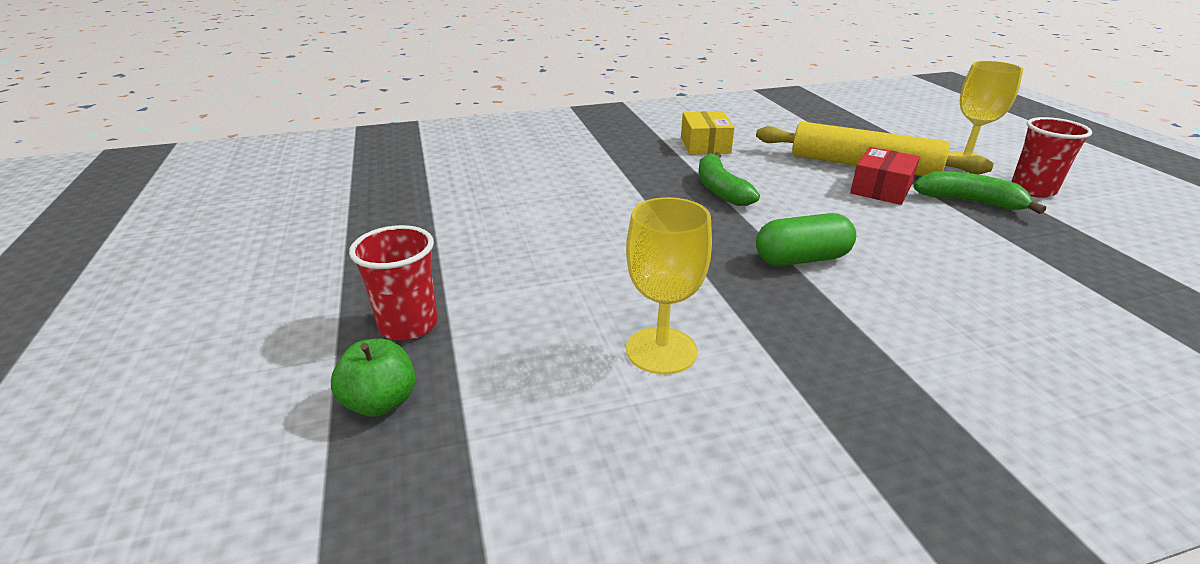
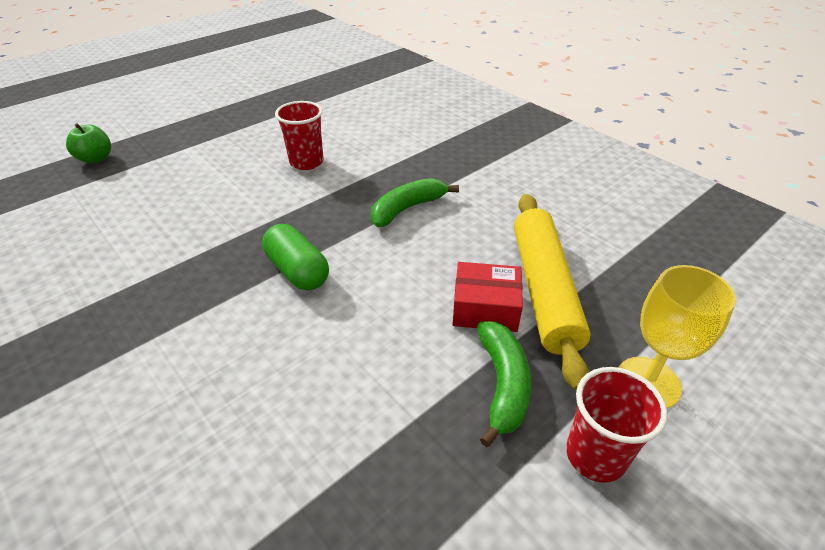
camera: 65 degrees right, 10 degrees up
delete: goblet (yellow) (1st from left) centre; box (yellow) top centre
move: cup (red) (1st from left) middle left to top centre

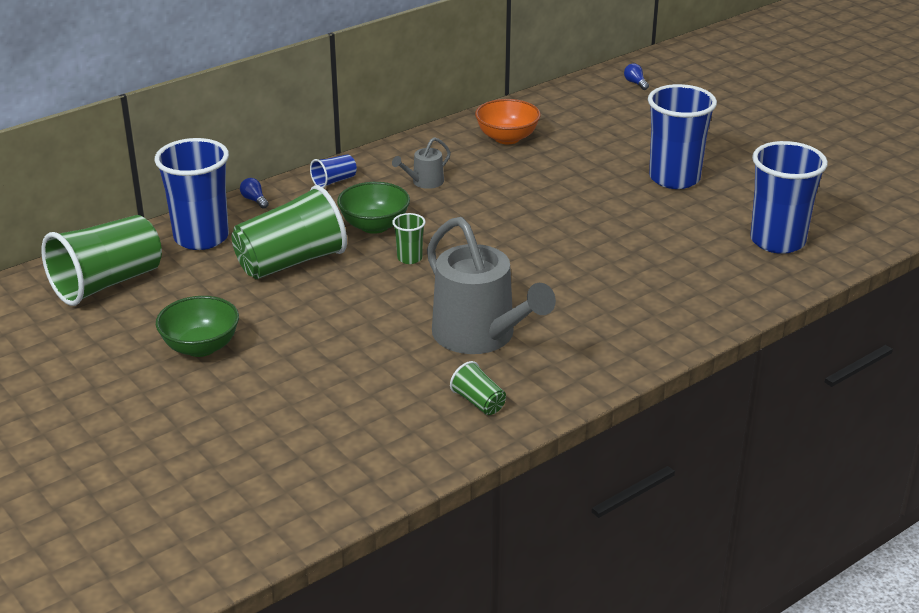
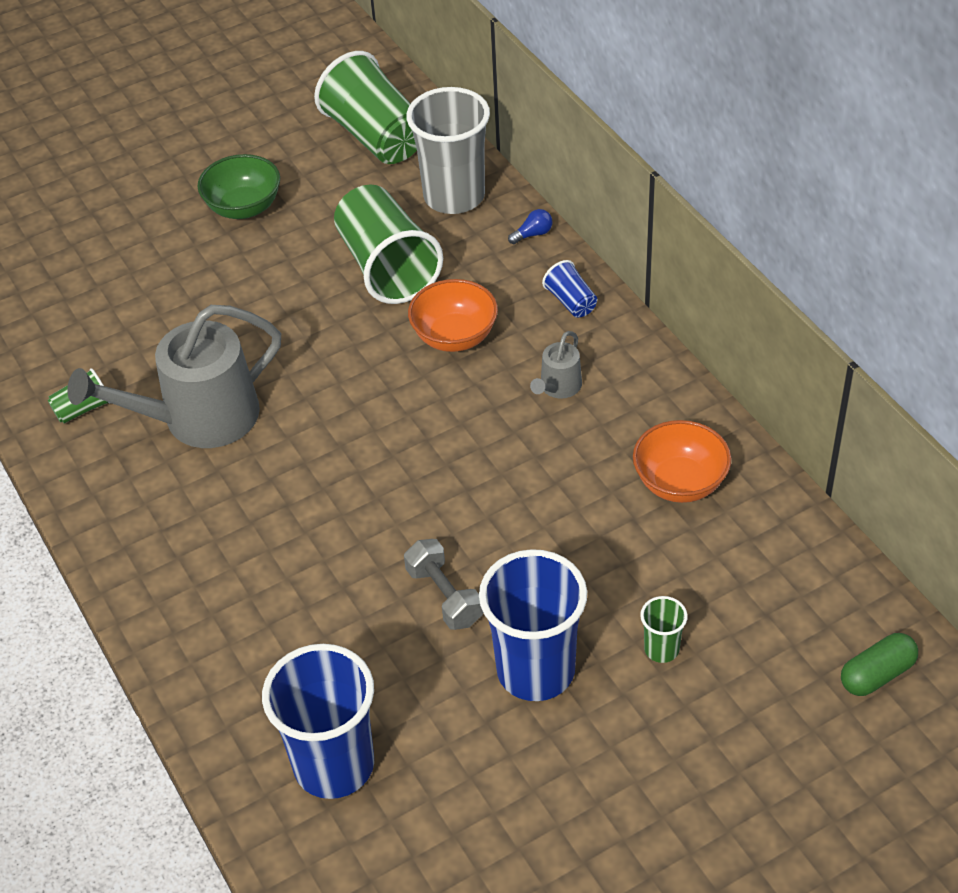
camera: 100 degrees right, 15 degrees up
insert: dumbbell (grey) centre
move: cup (green) (3rd from left in the first image) centre to cup (green) (4th from left) bottom right
replace: light bulb (blue) (2nd from left) top right to capsule (green) bottom right
recolor: cup (blue) (1st from left) top left to cup (grey) top centre; bowl (green) (2nd from left) centre to bowl (orange) (1st from left) centre
rotate: watering can (grey) (1st from left in the first image) top centre = centre 120 degrees counterclockwise

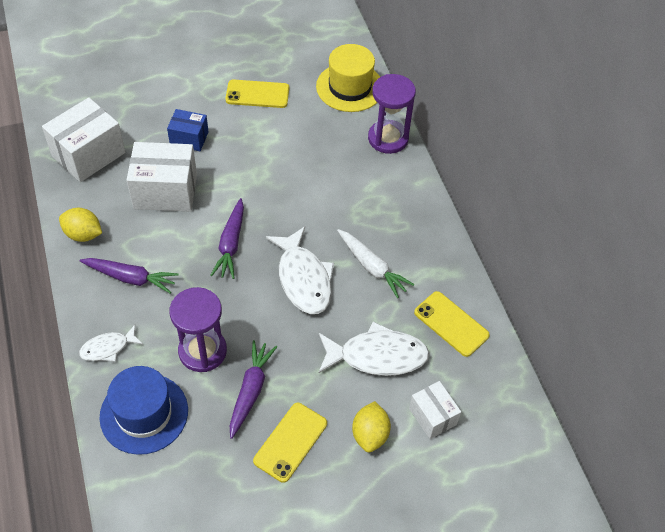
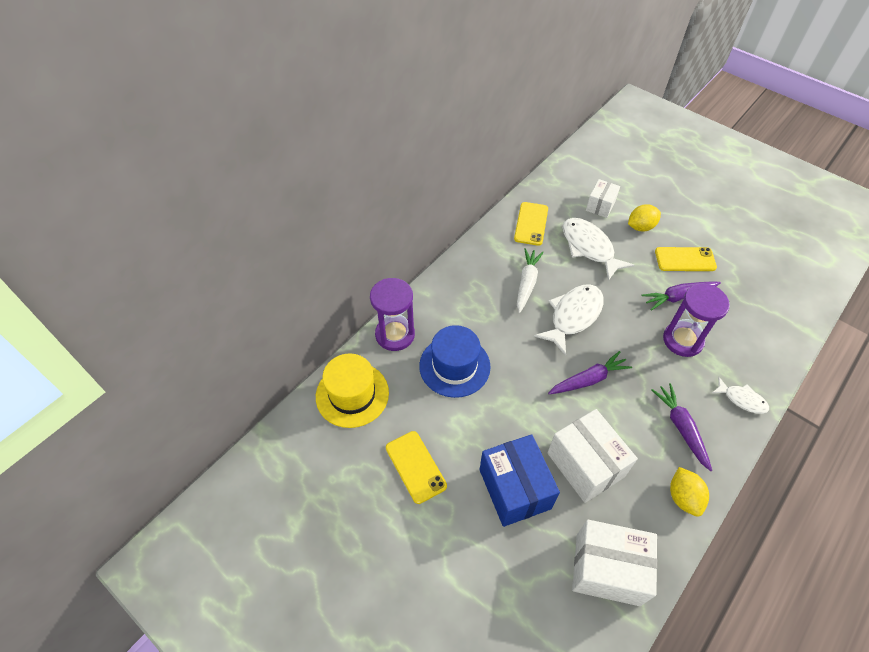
camera: 120 degrees left, 0 degrees up
move: hat (blue) bottom left to centre
resize: box (blue) top left = bottom centre x1.73

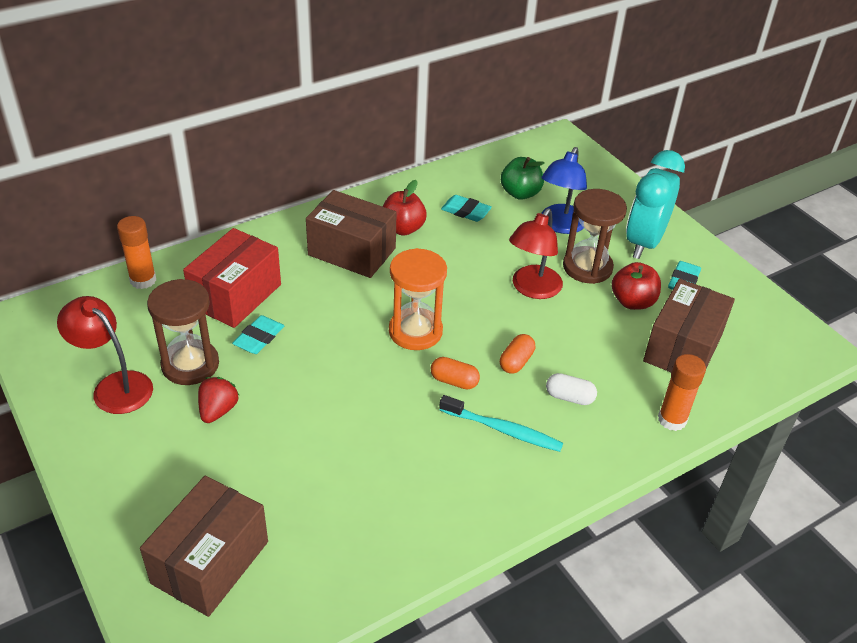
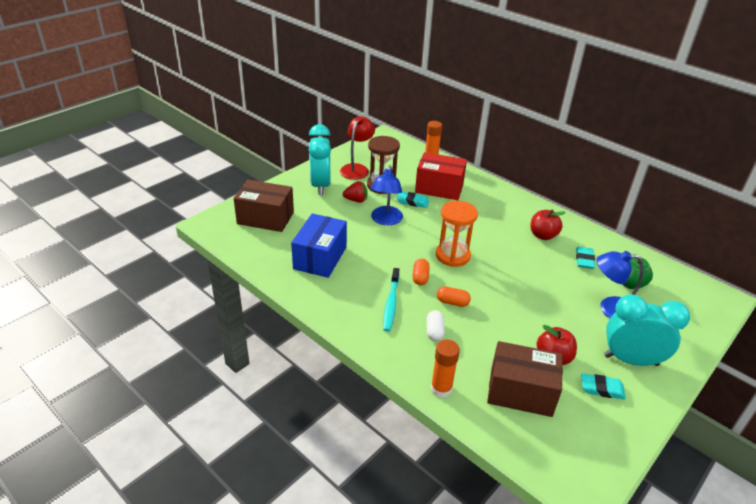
camera: 75 degrees right, 5 degrees down
delete: box (brown) (2nd from left) centre; lamp (red) (2nd from left) centre; hourglass (brown) (2nd from left) middle right
insert: box (blue) centre; clock (turquoise) (1st from left) top centre; lamp (blue) (1st from left) centre

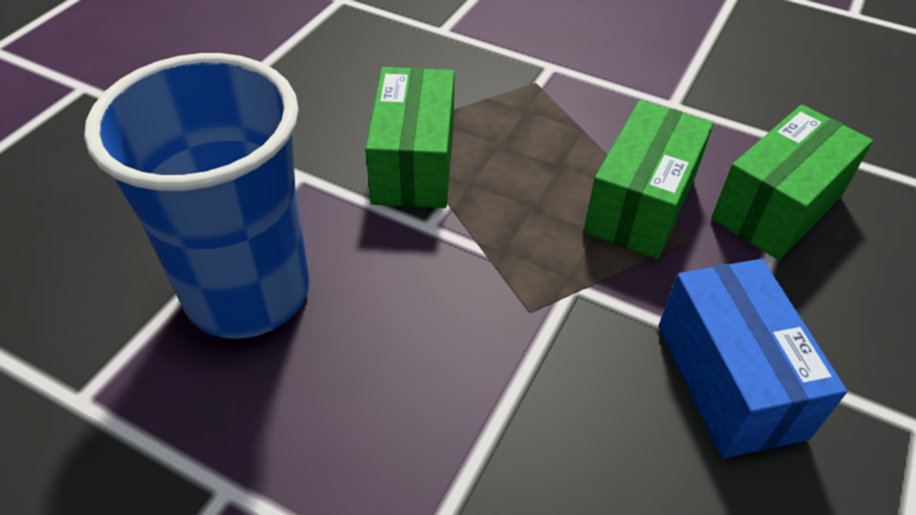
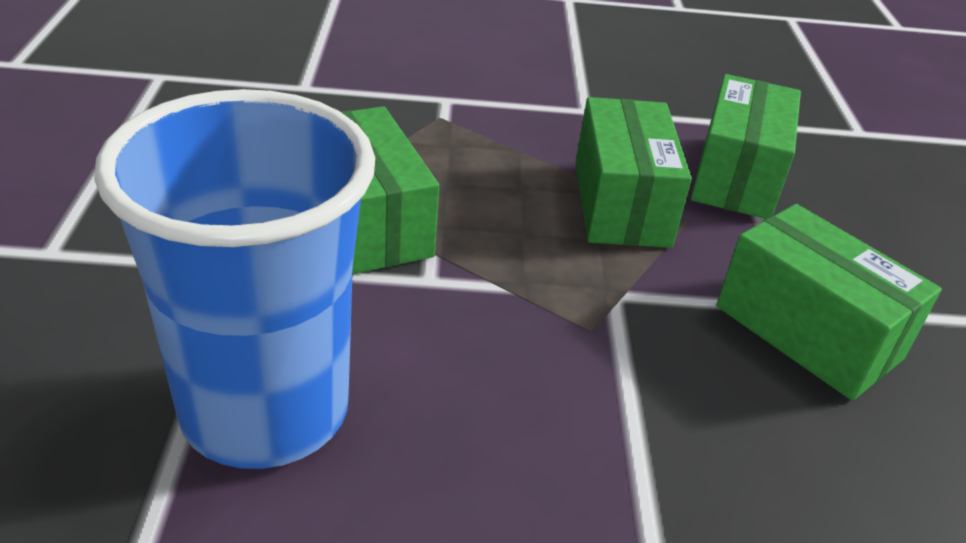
camera: 30 degrees left, 10 degrees down
recolor: box (blue) bottom right to box (green) (4th from left) middle right

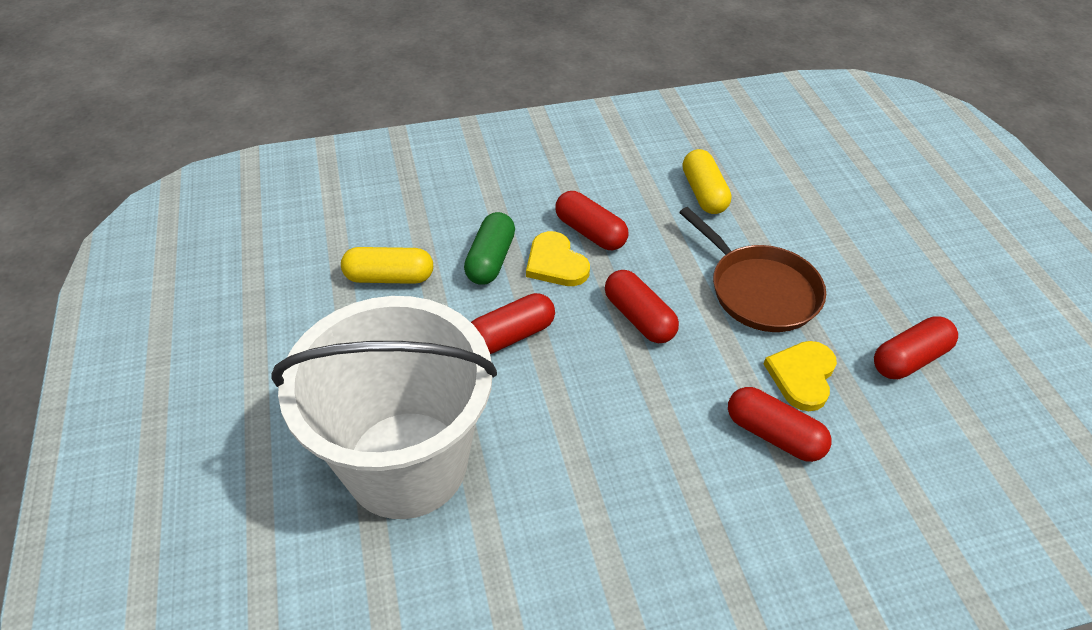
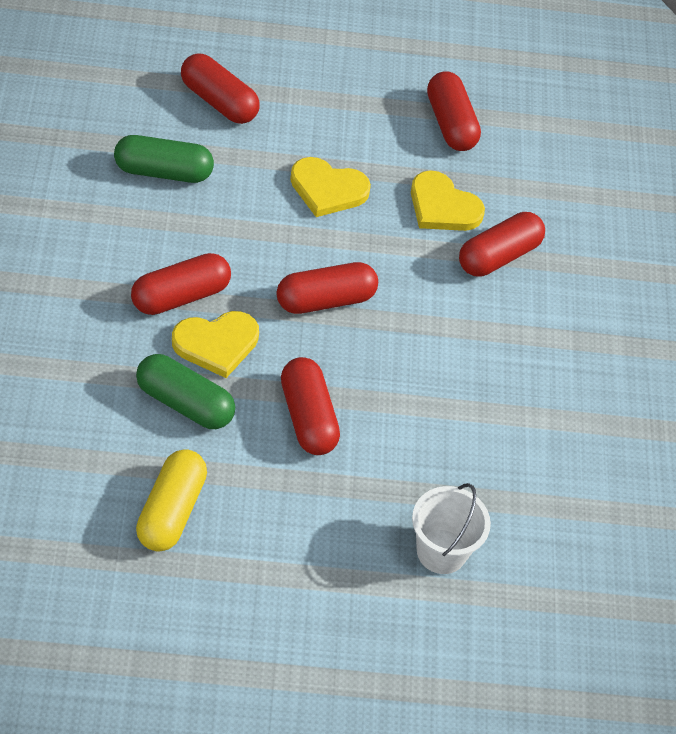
camera: 80 degrees left, 5 degrees up
insert: capsule (red) (2nd from left) top left
replace: pan (brown) middle right to heart (yellow) (2nd from left) top centre
recolor: capsule (yellow) (2nd from left) top centre to capsule (green) (1st from left) top left
resize: bucket (white) centre = bottom right x0.40

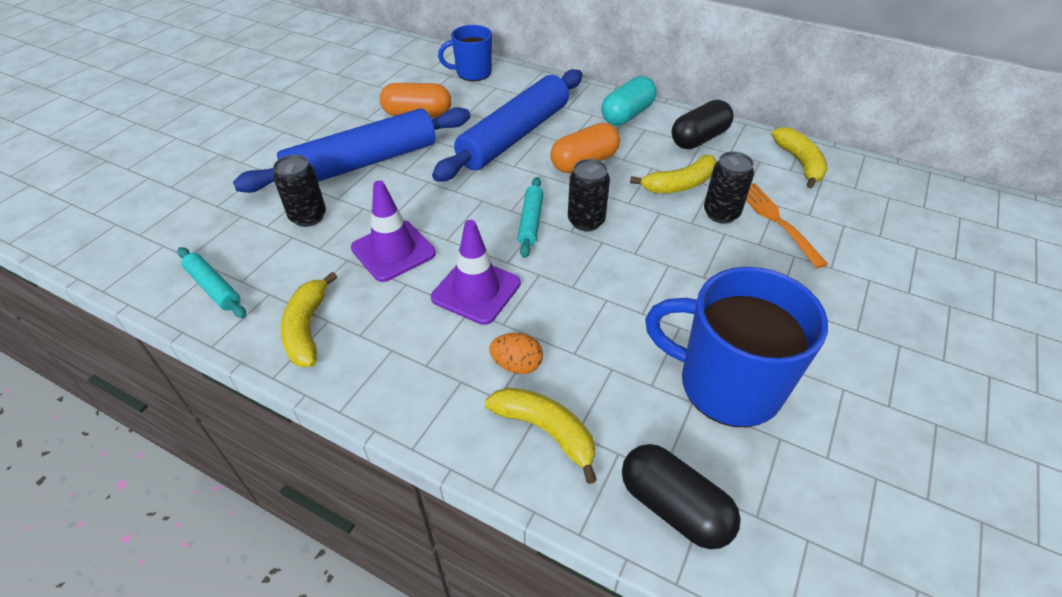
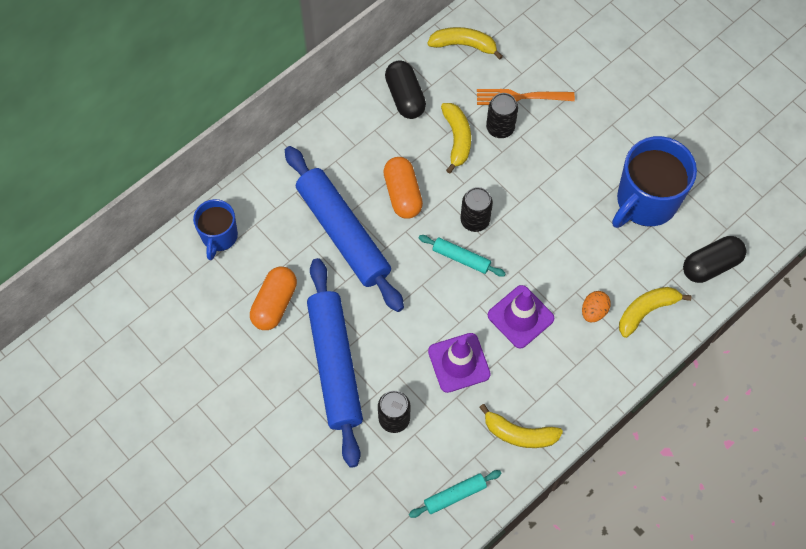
camera: 70 degrees left, 20 degrees up
delete: capsule (turquoise) top centre

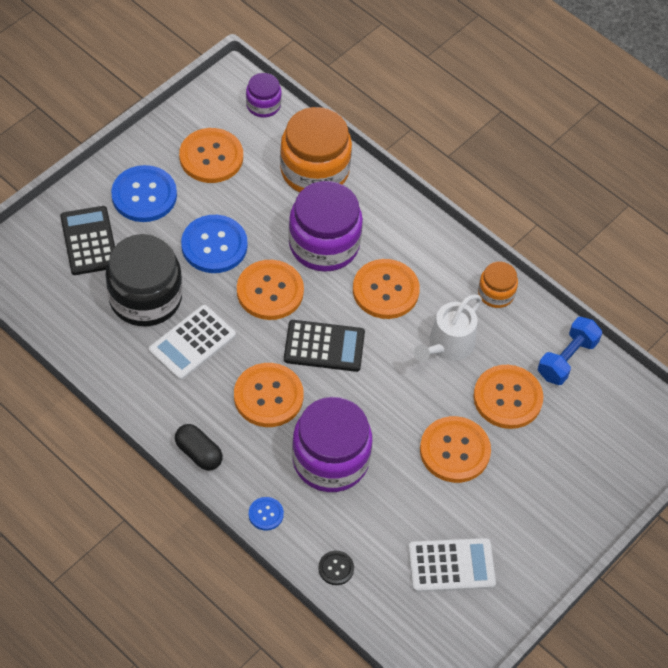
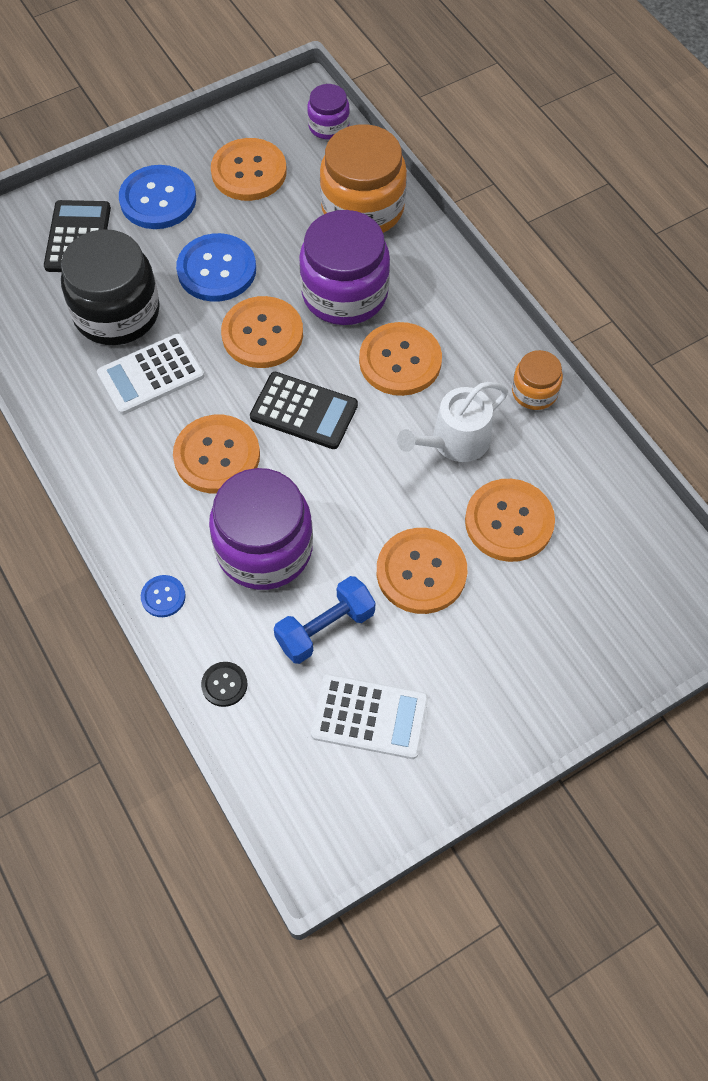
camera: 20 degrees right, 5 degrees up
delete: capsule (black) bottom left
move: dumbbell (blue) middle right to centre

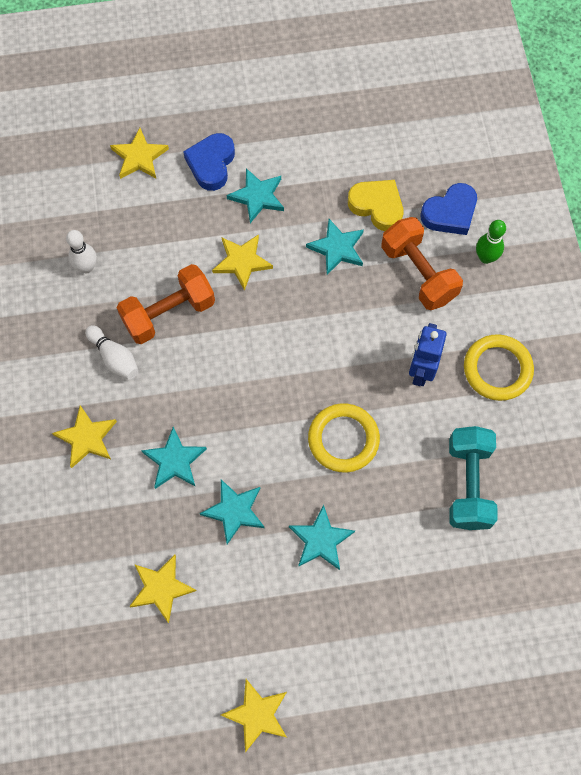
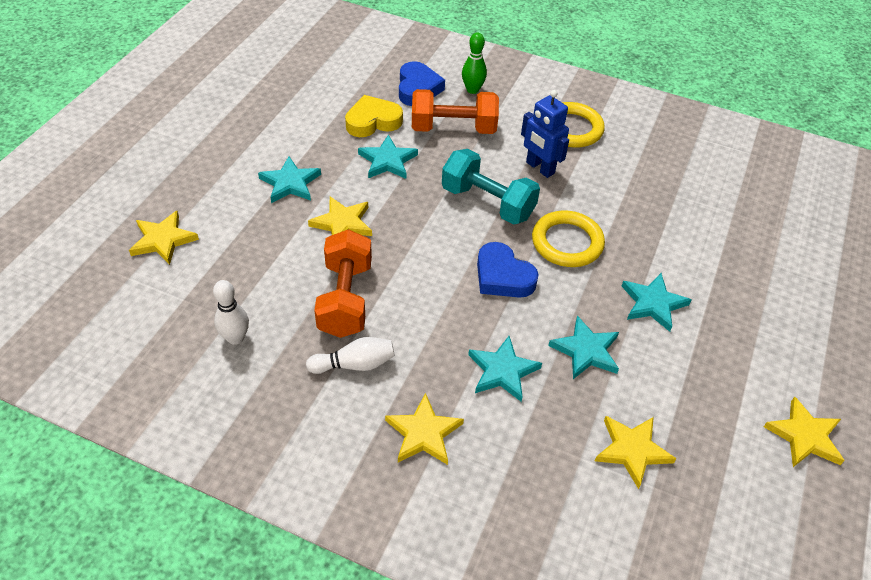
camera: 60 degrees left, 20 degrees down
move: heart (blue) (1st from left in the first image) top centre to heart (blue) (2nd from left) centre; dumbbell (turquoise) middle right to top centre

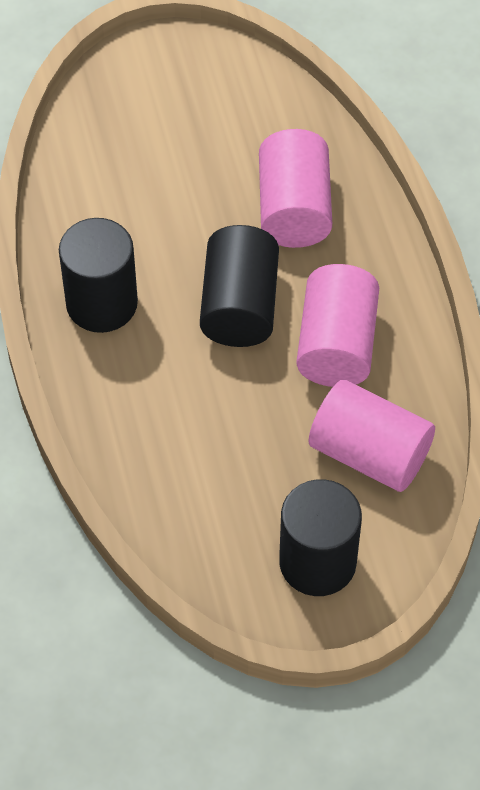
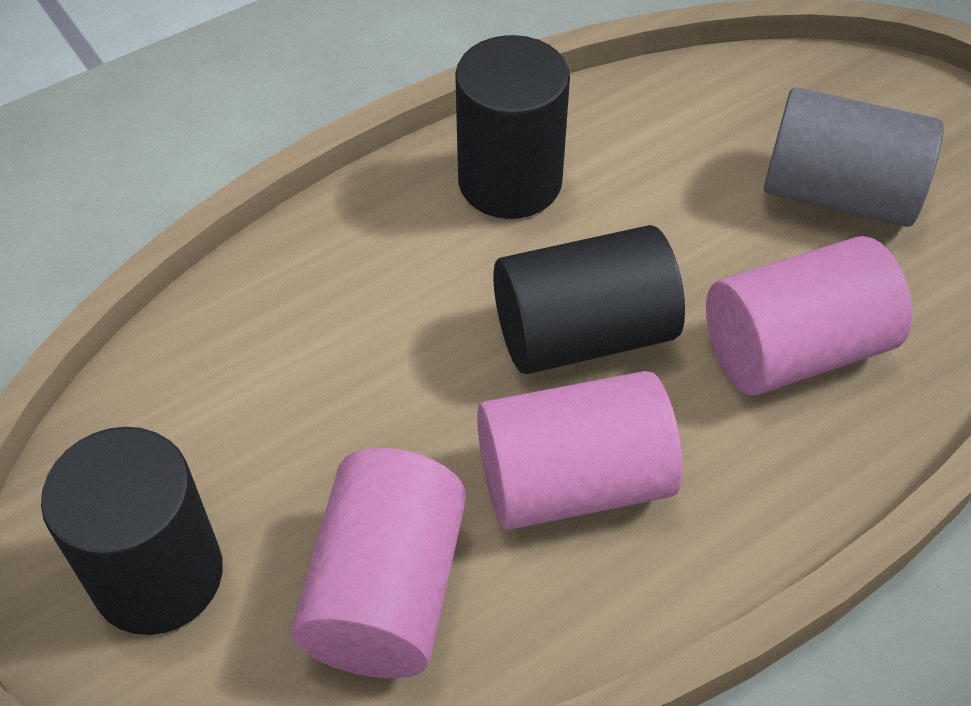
camera: 70 degrees right, 5 degrees down
insert: cylinder (grey) top right

